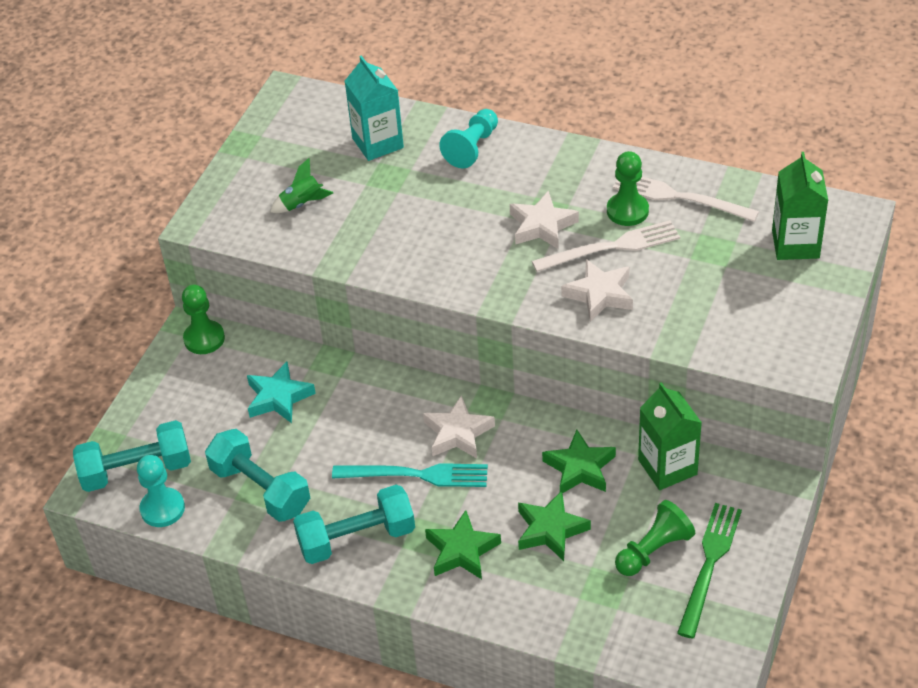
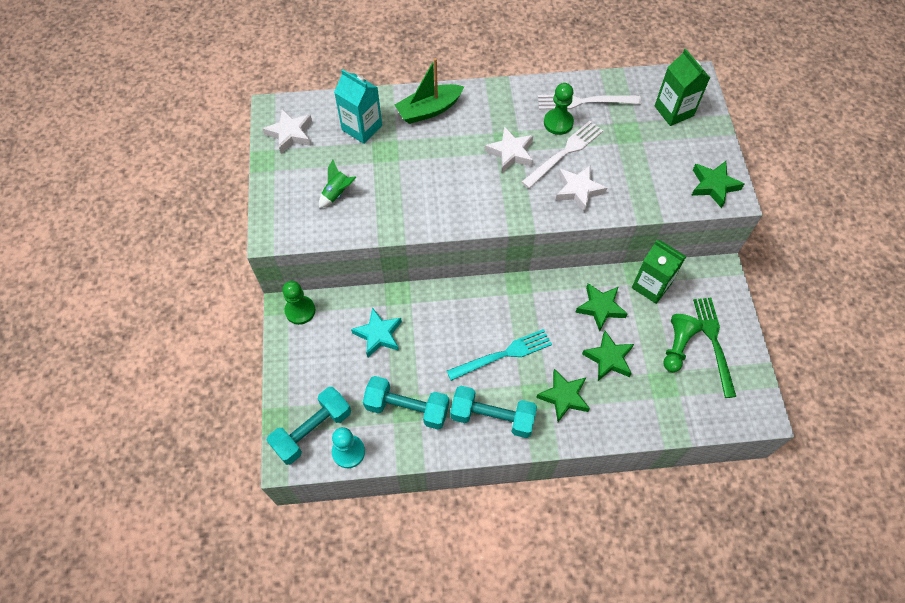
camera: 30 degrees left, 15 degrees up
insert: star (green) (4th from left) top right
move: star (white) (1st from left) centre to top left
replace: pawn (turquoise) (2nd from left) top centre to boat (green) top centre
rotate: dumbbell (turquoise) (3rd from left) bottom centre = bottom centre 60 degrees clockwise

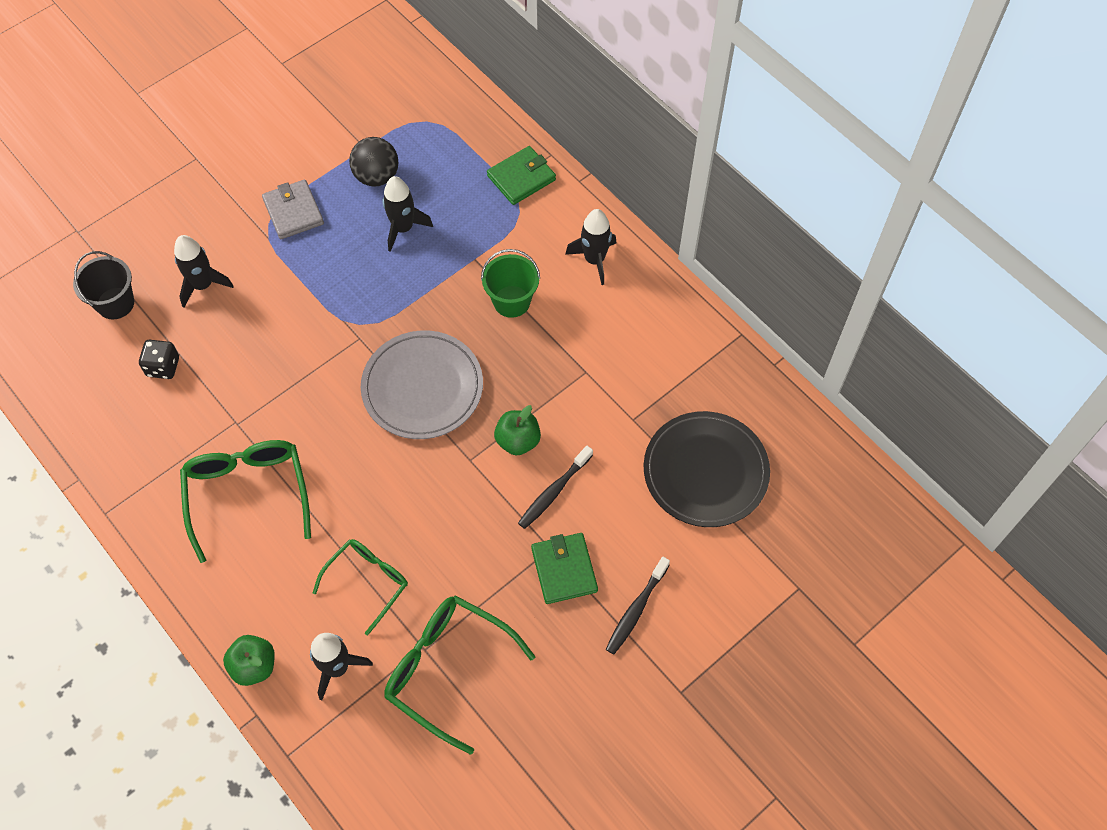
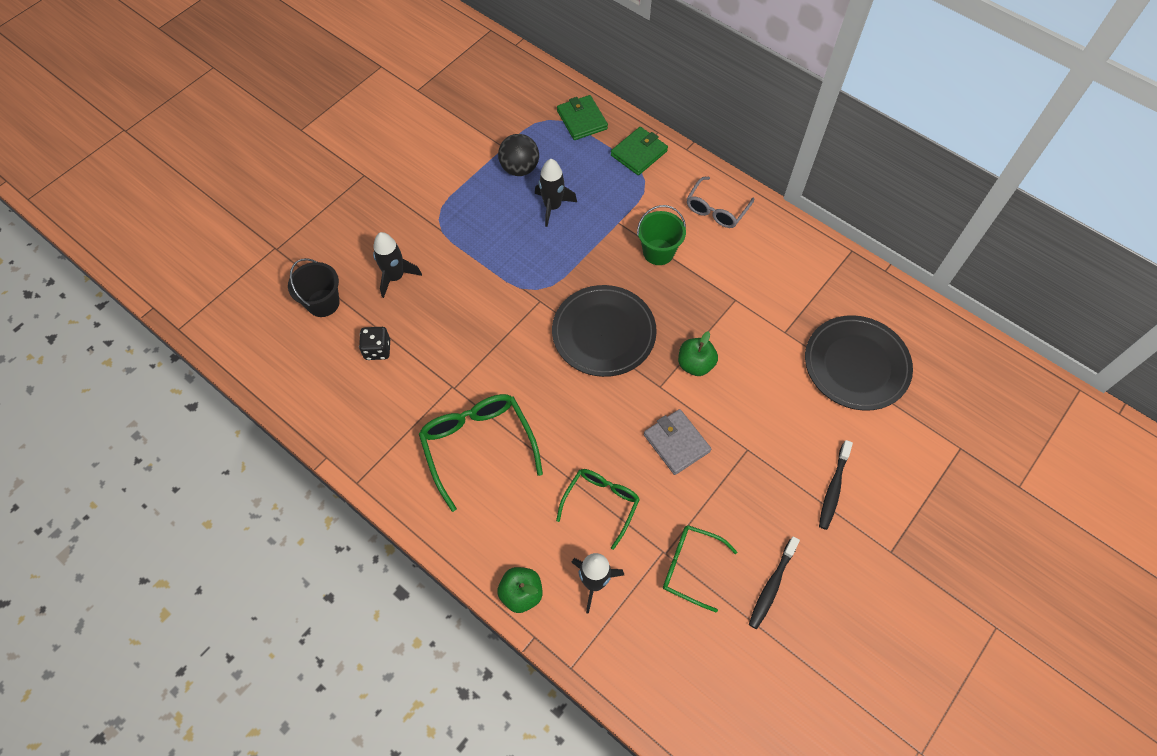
camera: 10 degrees left, 0 degrees up
move: wallet (grey) top left to centre; toothbrush (black) (1st from left) centre to bottom right; wallet (green) (2nd from left in the first image) bottom centre to wallet (green) (1st from left) top centre
replace: rocket (black) (4th from left) top centre to glasses (grey) top centre
recolor: plate (grey) centre to plate (black) (1st from left) centre
resize: glasses (green) (3rd from left) bottom centre = bottom centre x0.65

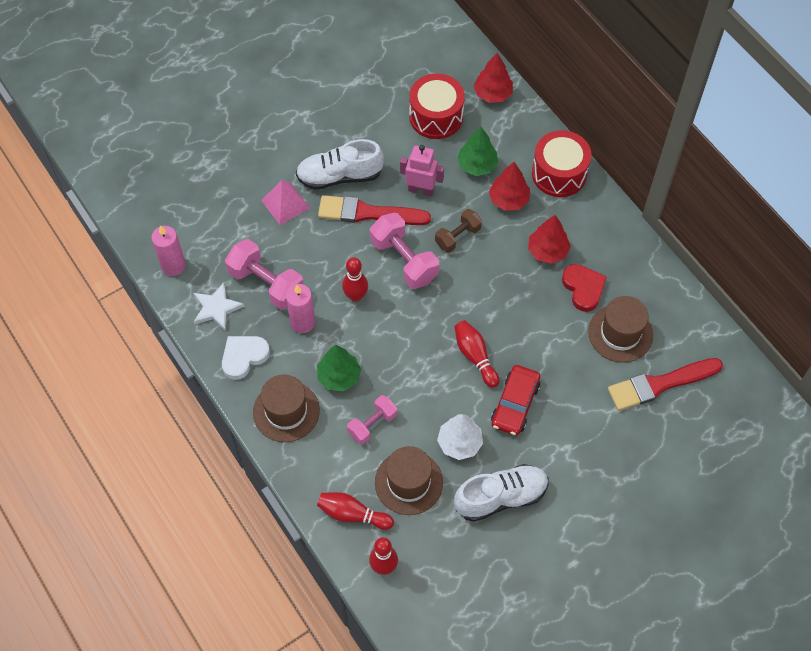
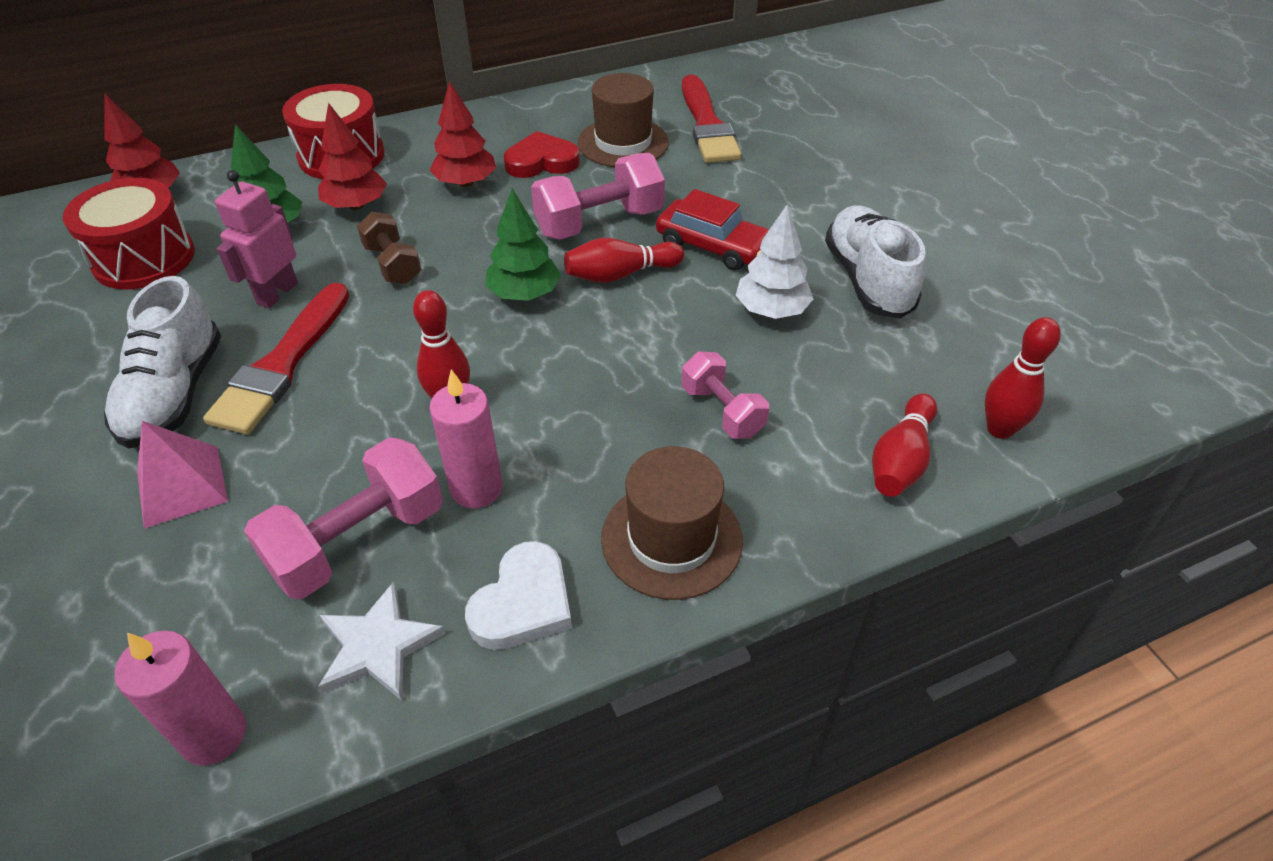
camera: 80 degrees left, 15 degrees down
delete: hat (brown) (2nd from left) bottom centre
move: tree (green) (1st from left in the first image) centre to tree (green) (2nd from left) top centre; dumbbell (pink) (3rd from left in the first image) centre to dumbbell (pink) (2nd from left) top centre
rotate: heart (white) middle left = bottom centre 120 degrees counterclockwise

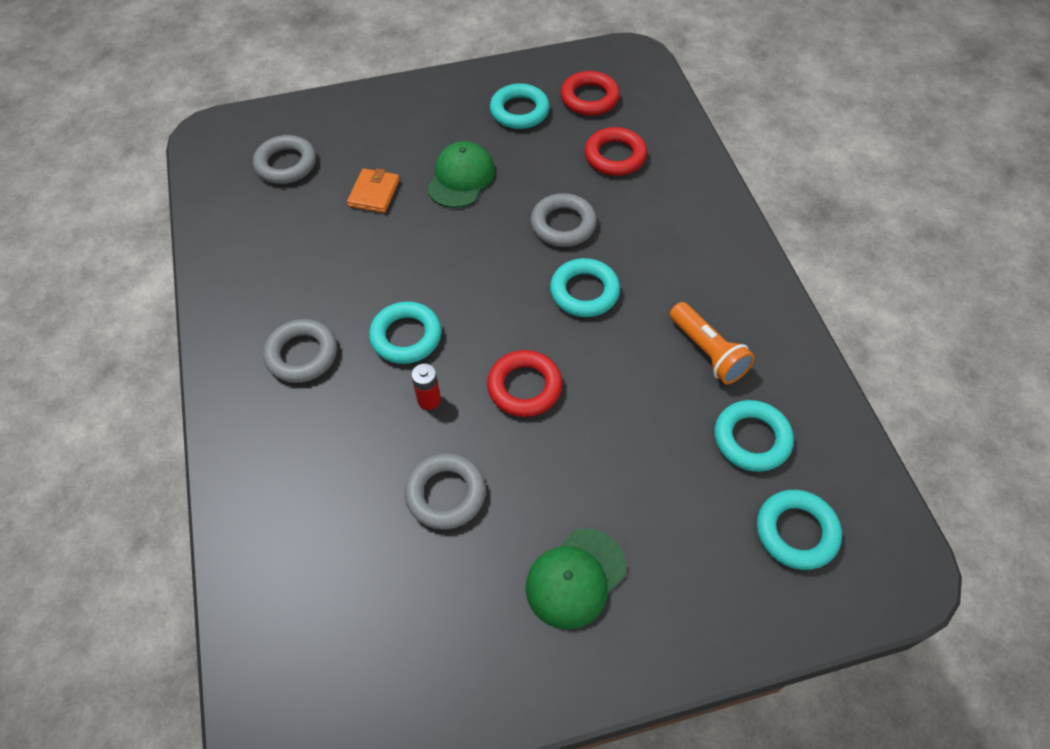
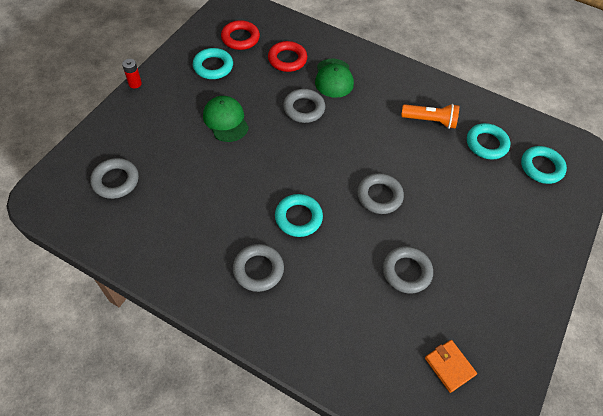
camera: 50 degrees left, 0 degrees up
delete: ring (turquoise) (3rd from left) centre
move: wallet (orange) top centre to bottom right; battery (red) centre to top left; cap (green) (2nd from left) bottom centre to top centre
recolor: ring (red) (1st from left) centre to ring (grey) (4th from left) centre

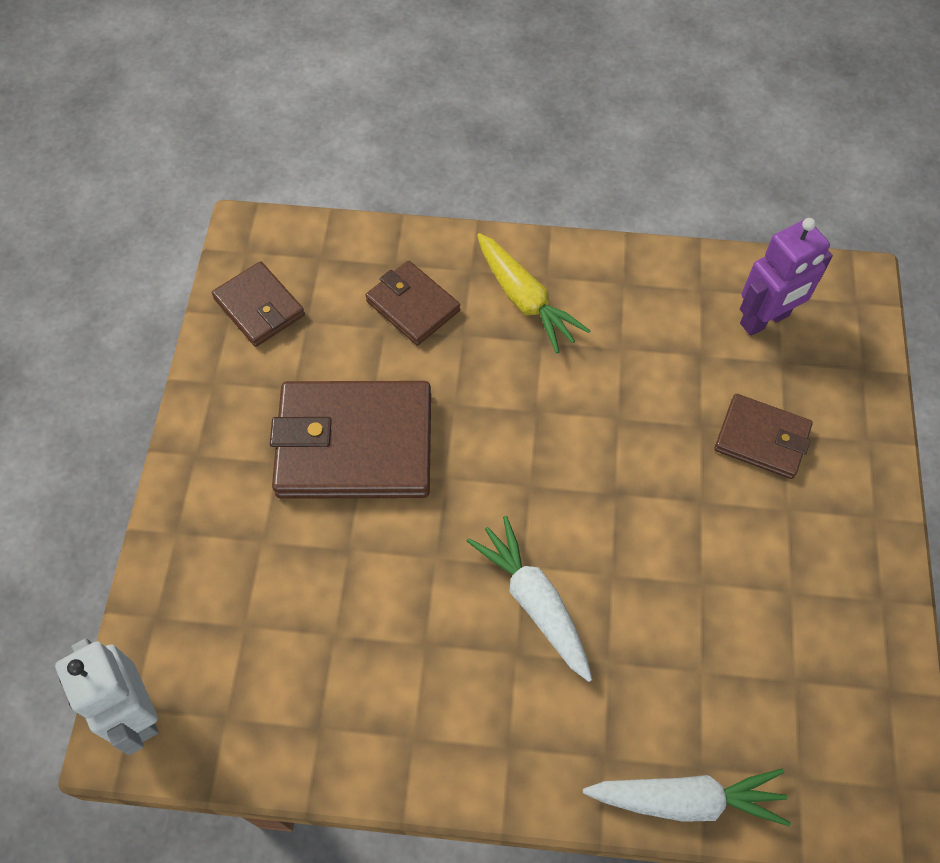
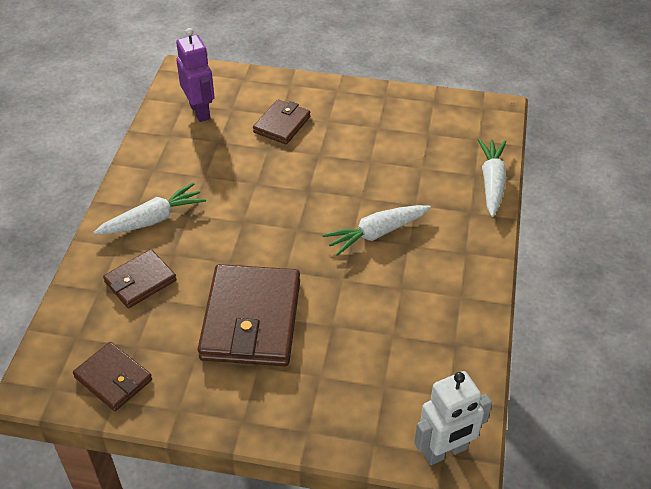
camera: 85 degrees left, 15 degrees down
recolor: carrot (yellow) centre to carrot (white) (1st from left) middle left
rotate: wallet (brown) (1st from left) middle left = bottom left 75 degrees clockwise

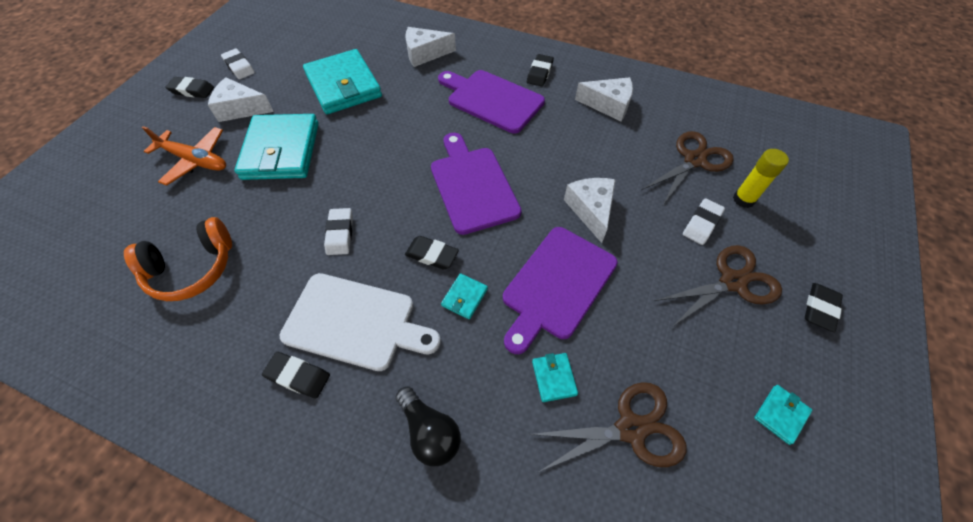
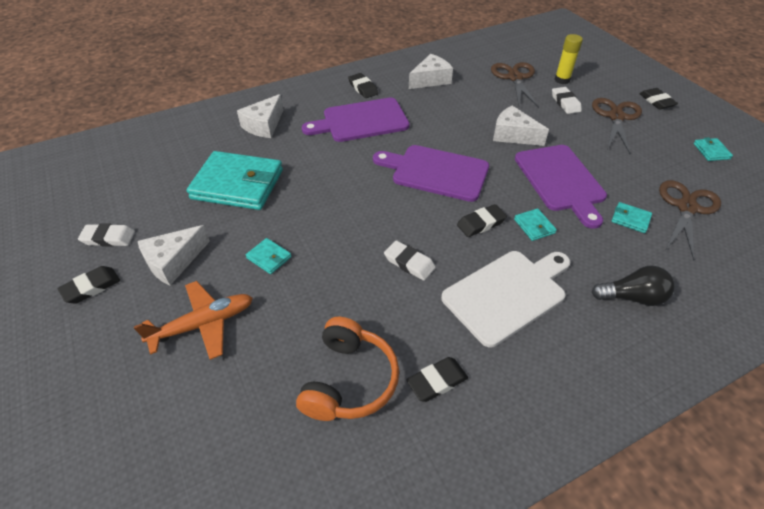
camera: 50 degrees left, 10 degrees down
move: eraser (black) (2nd from left in the first image) bottom left to eraser (black) (3rd from left) bottom centre
resize: wallet (turquoise) (1st from left in the first image) top left = centre x0.41

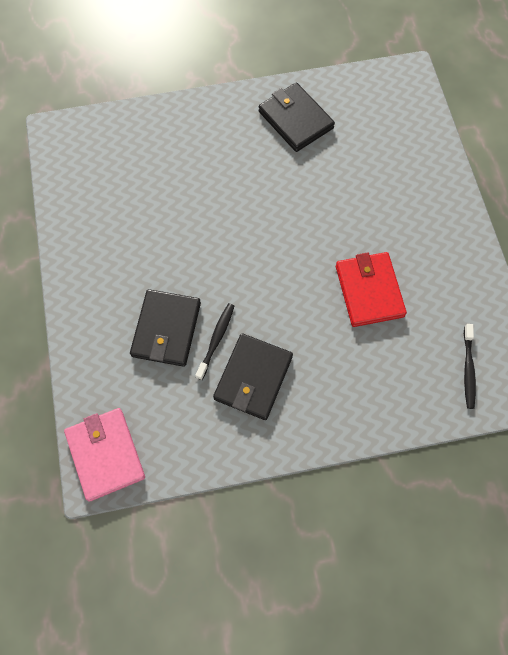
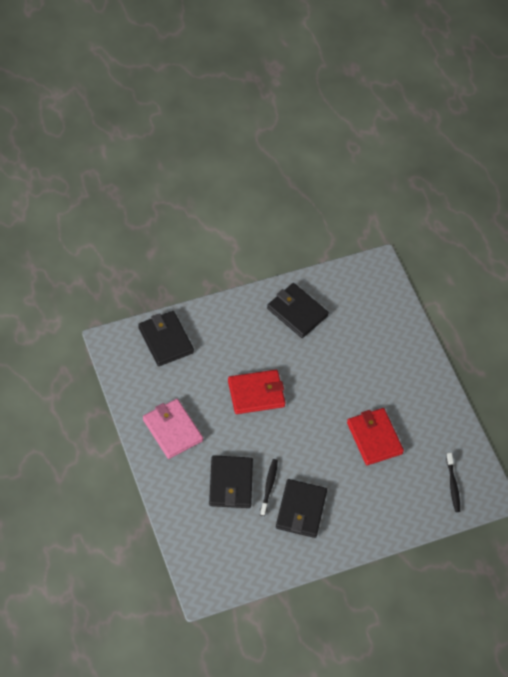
camera: 15 degrees left, 10 degrees down
insert: wallet (black) (1st from left) middle left; wallet (red) (1st from left) centre
move: wallet (pink) bottom left to centre

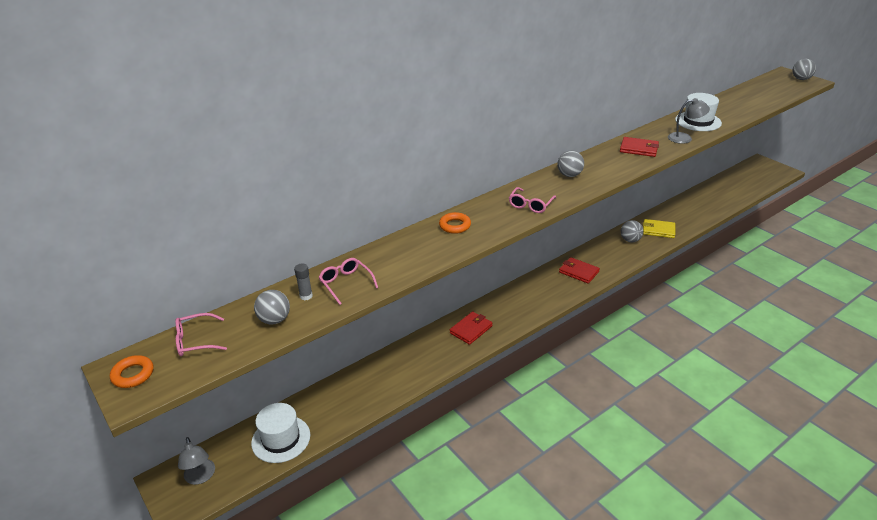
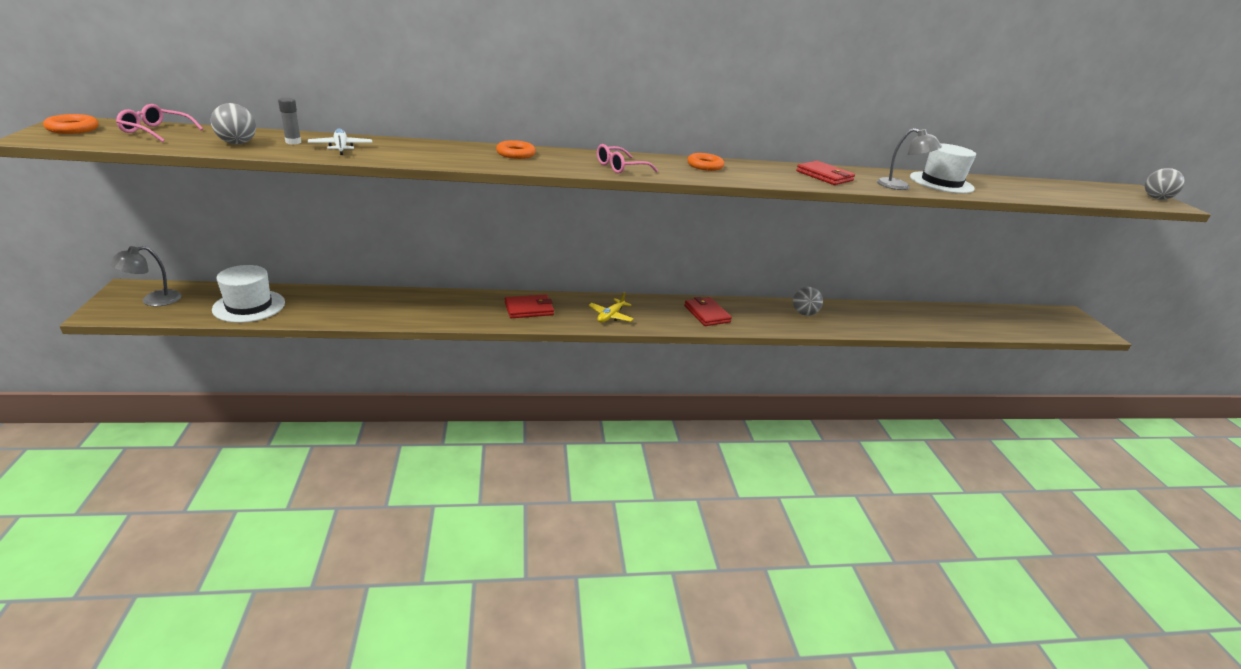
camera: 25 degrees right, 5 degrees down
delete: wallet (yellow) middle right
insert: plane (yellow) centre
replace: glasses (pink) (2nd from left) centre to plane (white) top left; ball (grey) (2nd from left) top centre to ring (orange) (3rd from left) top centre
rotate: lamp (grey) (1st from left) bottom left = middle left 45 degrees clockwise

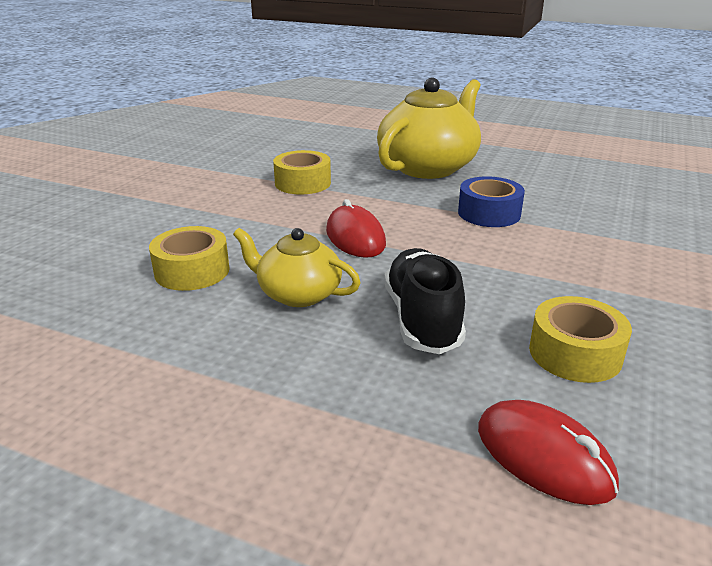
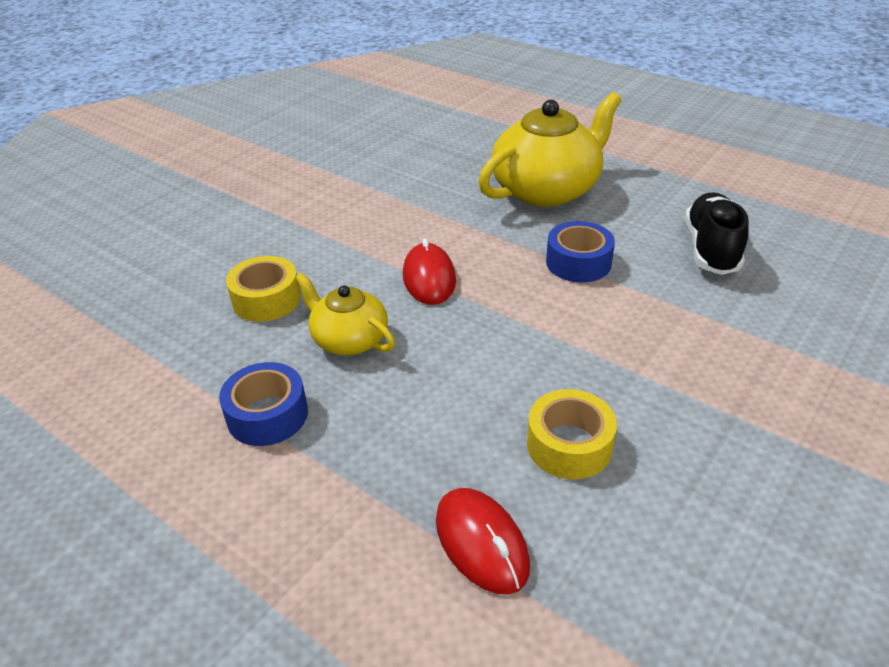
camera: 15 degrees right, 10 degrees up
delete: tape (yellow) (2nd from left) top centre
insert: tape (blue) (1st from left) middle left
move: shoe (black) centre to middle right

